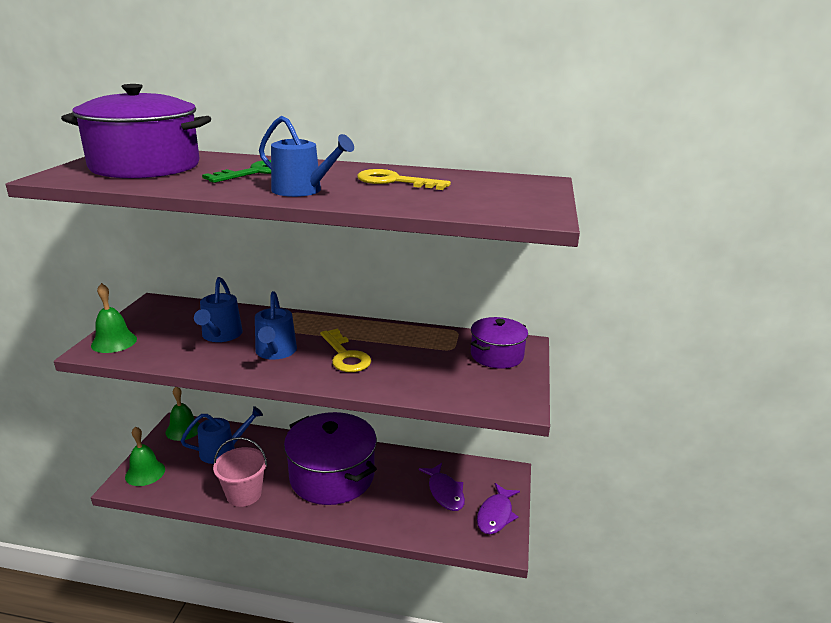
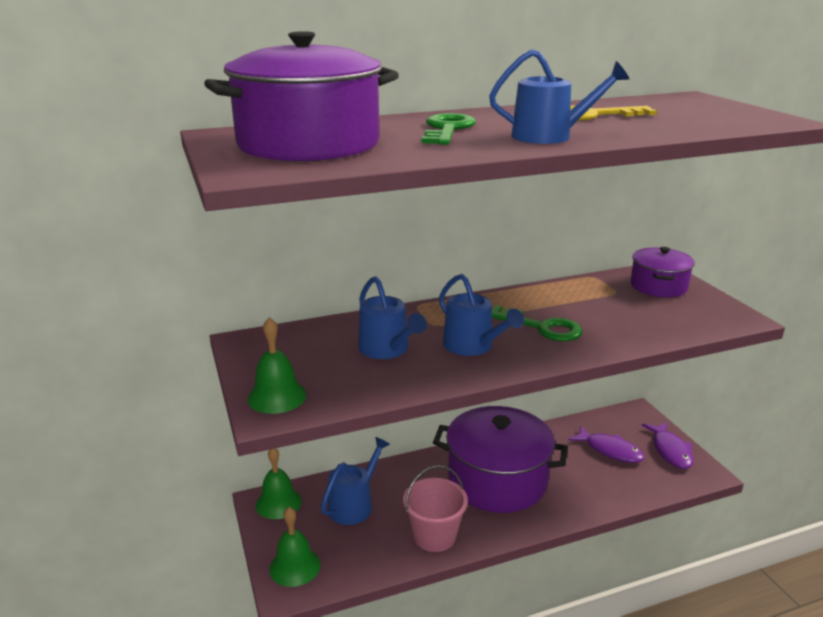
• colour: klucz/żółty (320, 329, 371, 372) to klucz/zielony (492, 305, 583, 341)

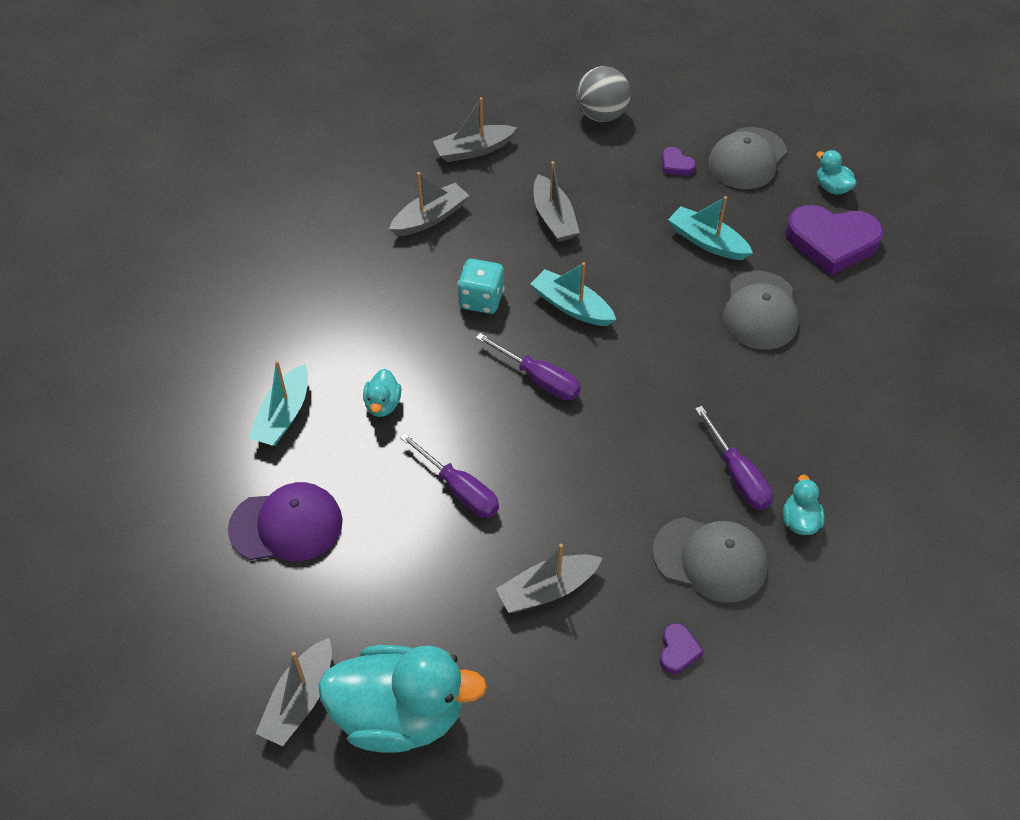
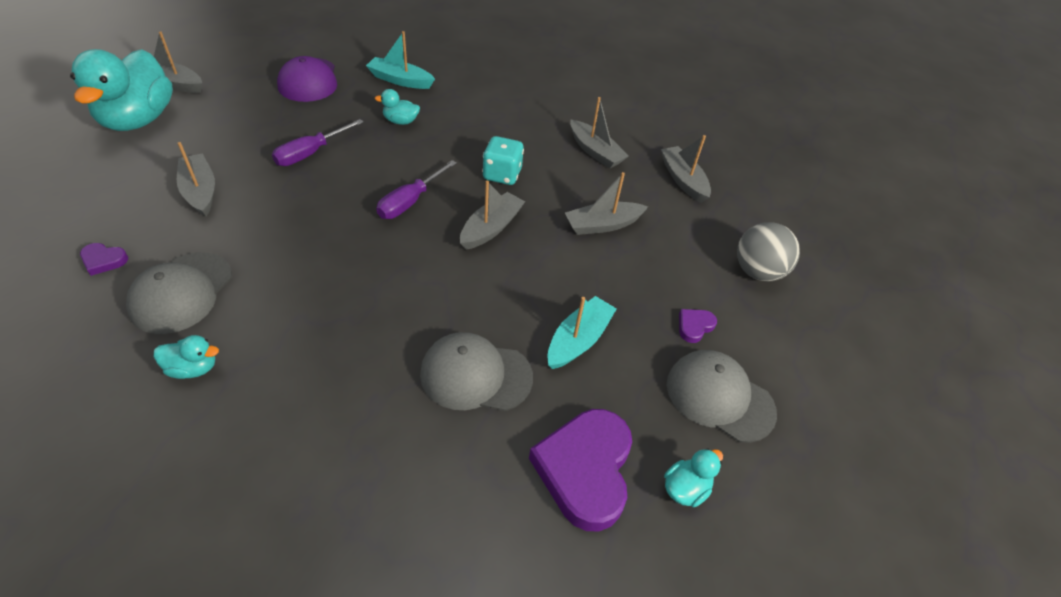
• colour: łódka/turkusowy (531, 262, 616, 326) to łódka/szary (460, 181, 525, 250)
• missing: śrubokręt/fioletowy (695, 406, 773, 510)

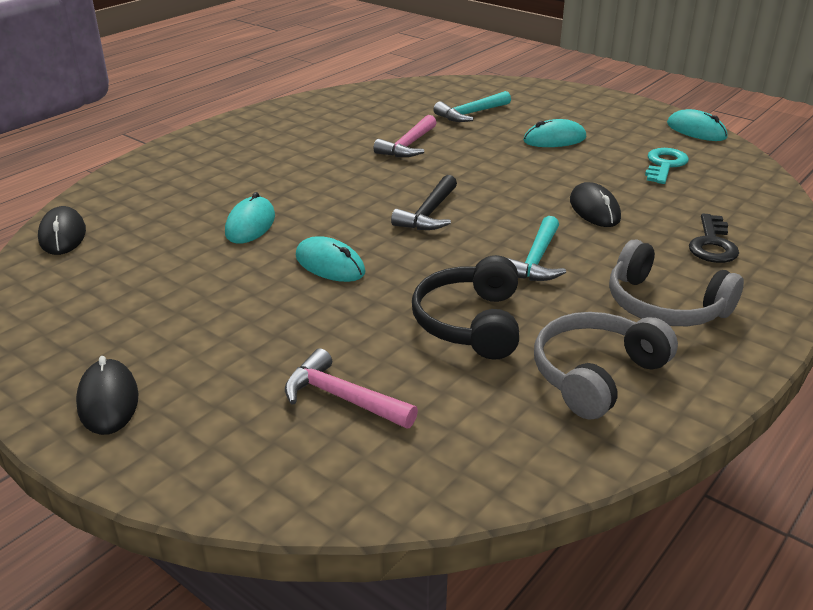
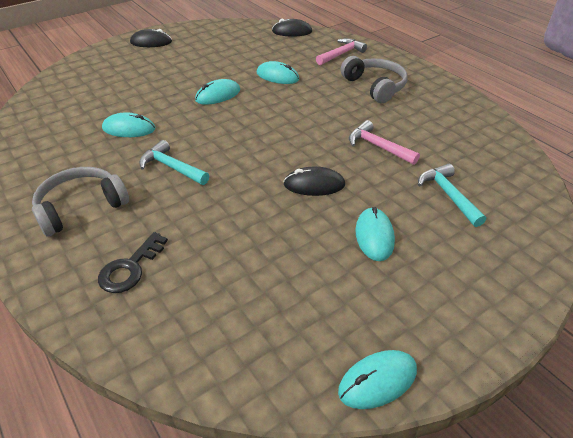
• relocated: młotek/różowy (285, 348, 418, 429) to (316, 38, 367, 65)
• missing: młotek/czarny (391, 175, 457, 230)
• exchanged: słuchawki/czarny (412, 255, 519, 360) to myszka/turkusowy (102, 112, 155, 137)
• relocated: słuchawki/szary (534, 312, 678, 420) to (341, 56, 408, 103)
• relocated: myszka/czarny (570, 182, 621, 227) to (283, 167, 345, 196)
• missing: klucz/turkusowy (645, 148, 689, 184)
• spun: klucz/czarny (689, 214, 739, 263) = (98, 232, 168, 293) 90 degrees counterclockwise

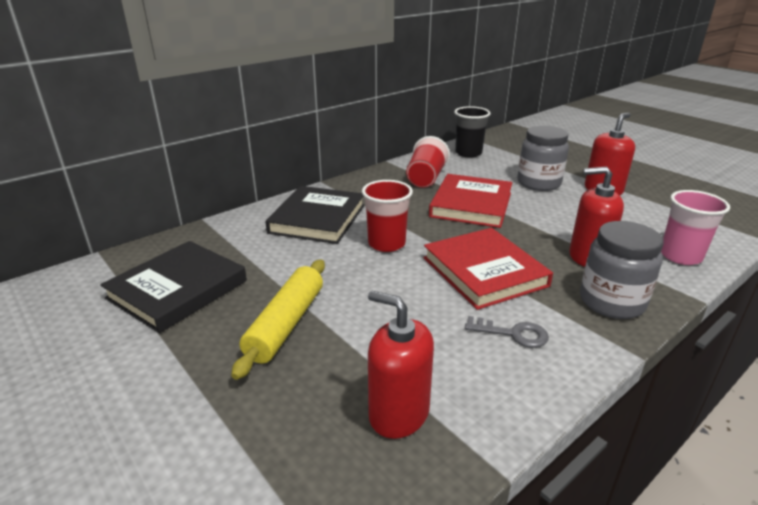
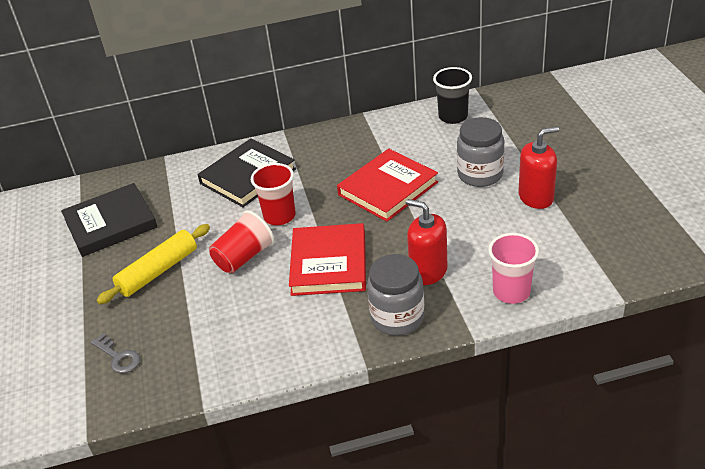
• missing: dozownik mydła/czerwony (368, 291, 434, 439)
• relocated: szklanka/czerwony (406, 136, 450, 188) to (209, 210, 275, 273)
• relocated: klucz/szary (465, 316, 549, 348) to (91, 333, 140, 374)

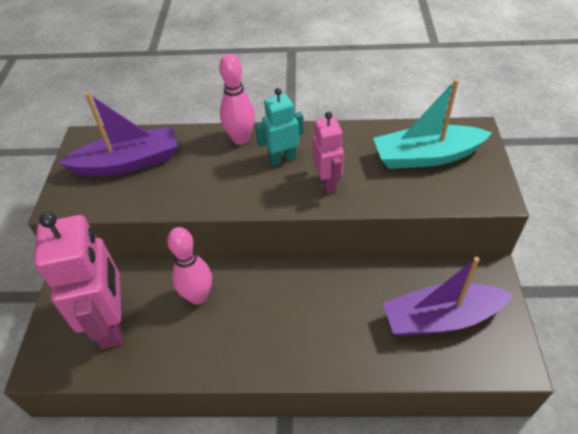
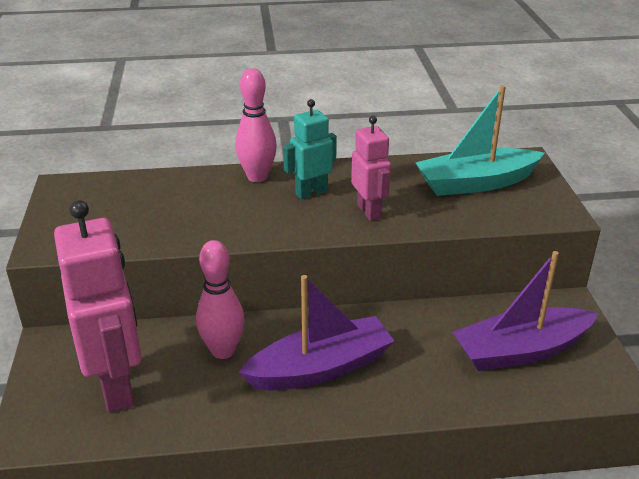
• relocated: łódka/fioletowy (58, 93, 178, 177) to (238, 275, 394, 390)

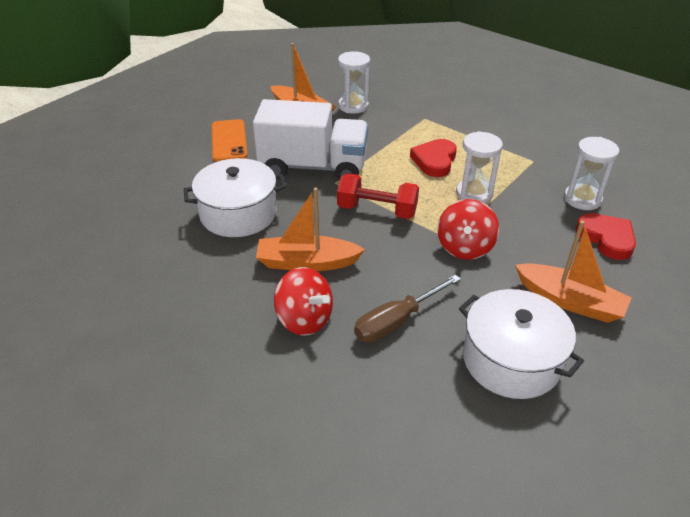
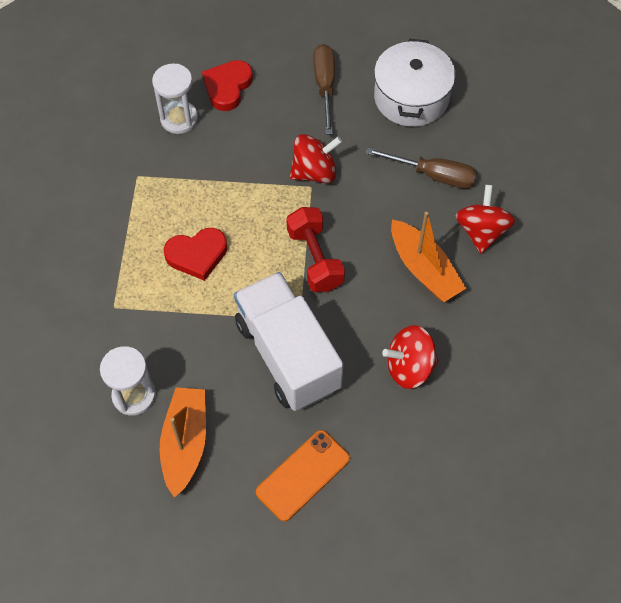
• exchanged: garnek/biały (183, 158, 286, 237) to bączek/czerwony (382, 325, 439, 389)
• missing: klepsydra/biały (456, 131, 503, 204)
• exchanged: łódka/pomarańczowy (515, 220, 632, 323) to śrubokręt/brązowy (314, 44, 335, 135)

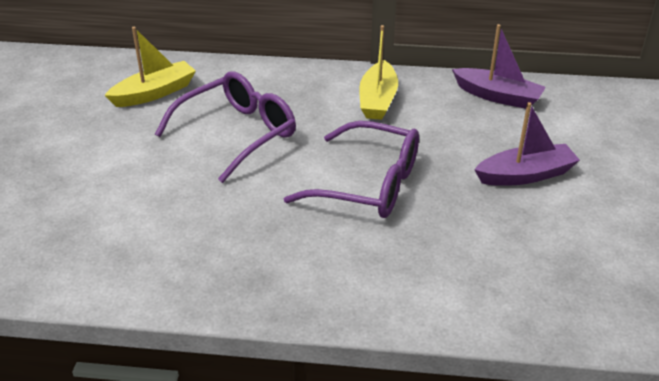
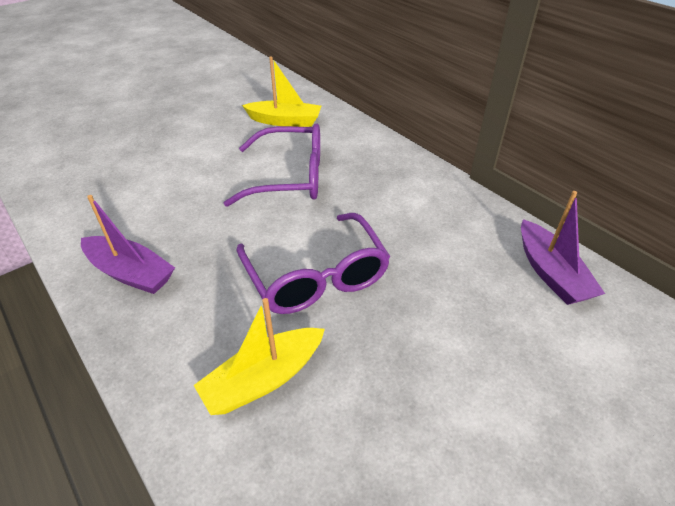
• relocated: łódka/żółty (359, 25, 398, 120) to (194, 298, 325, 415)
• relocated: łódka/fioletowy (474, 102, 580, 186) to (81, 195, 175, 294)

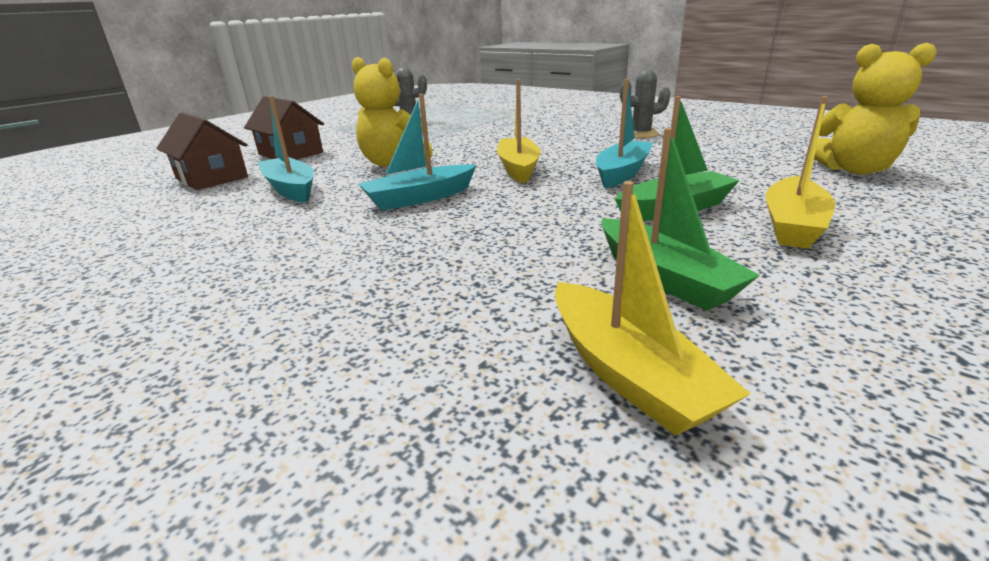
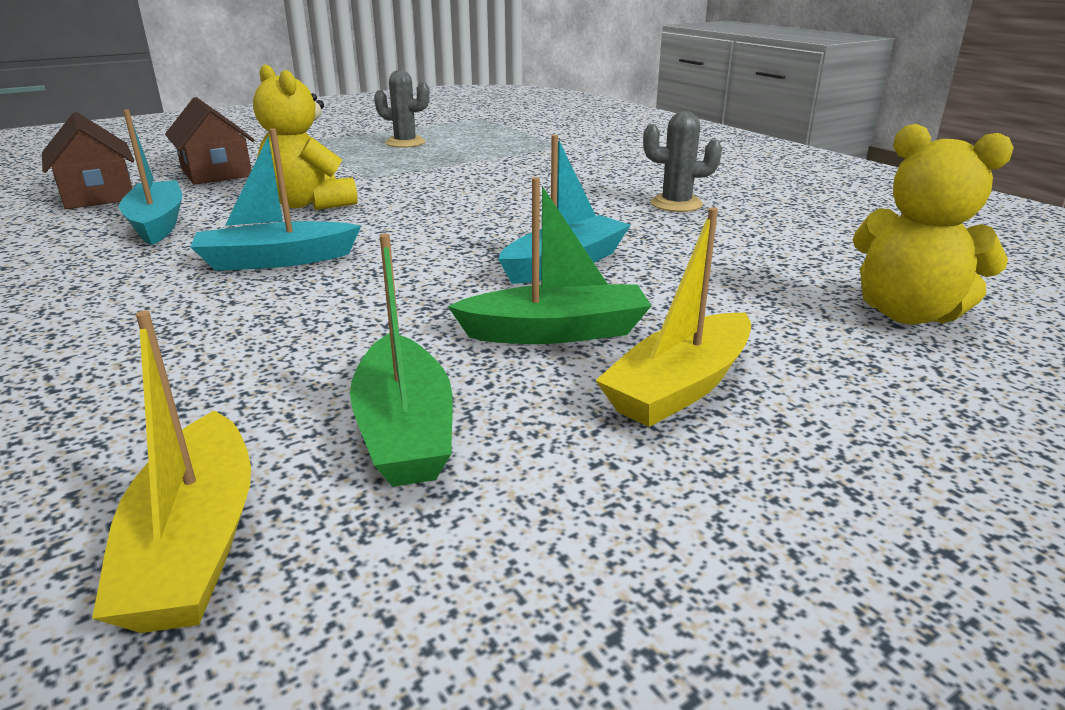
• missing: łódka/żółty (497, 79, 541, 184)

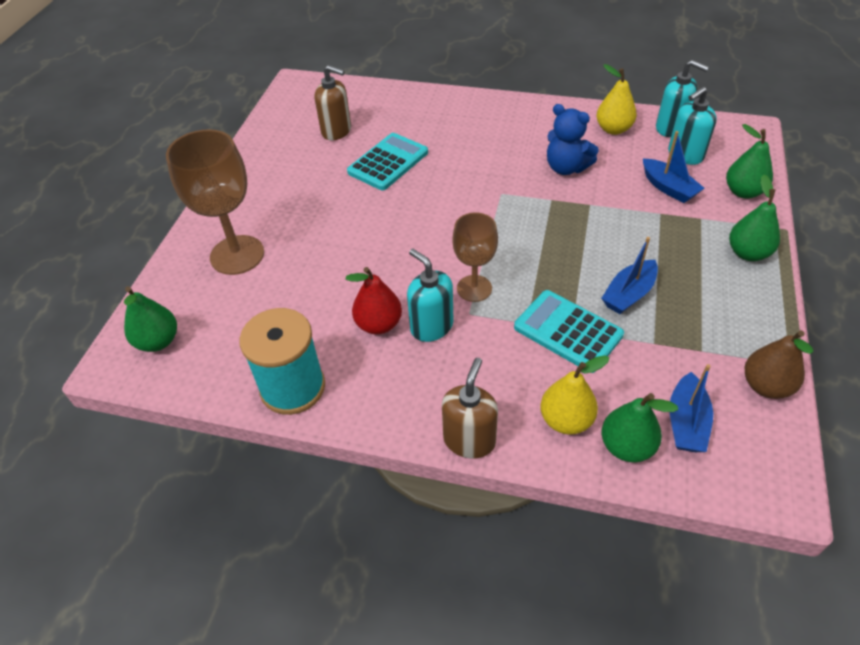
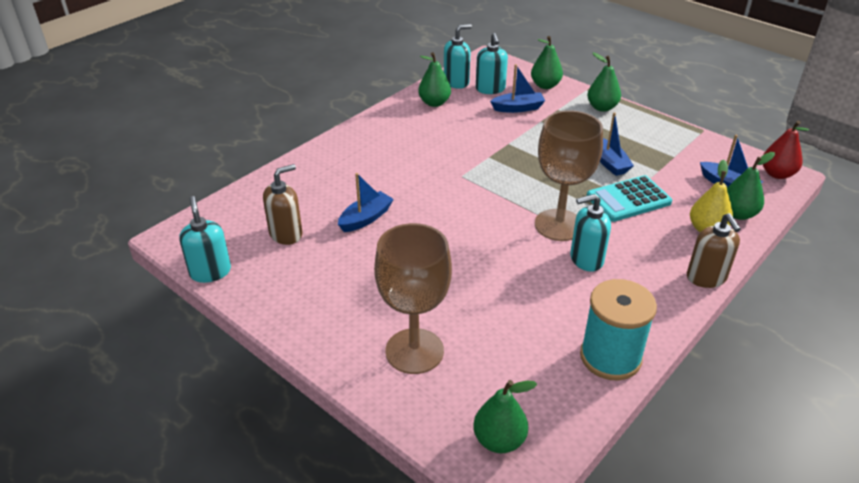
• relocated: gruszka/czerwony (346, 267, 402, 334) to (763, 121, 810, 179)
• exchanged: kalkulator/turkusowy (347, 133, 428, 190) to łódka/niebieski (338, 173, 394, 232)
• spun: dozownik mydła/brązowy (442, 358, 498, 459) = (687, 213, 741, 288) 150 degrees counterclockwise
• size: kielich/brązowy (452, 212, 498, 302) = (535, 110, 603, 241) x1.62
• missing: miś/niebieski (547, 104, 599, 175)
• colour: gruszka/żółty (597, 64, 637, 135) to gruszka/zielony (418, 52, 451, 107)
• missing: gruszka/brązowy (745, 330, 813, 399)
• appeared: dozownik mydła/turkusowy (179, 196, 231, 283)

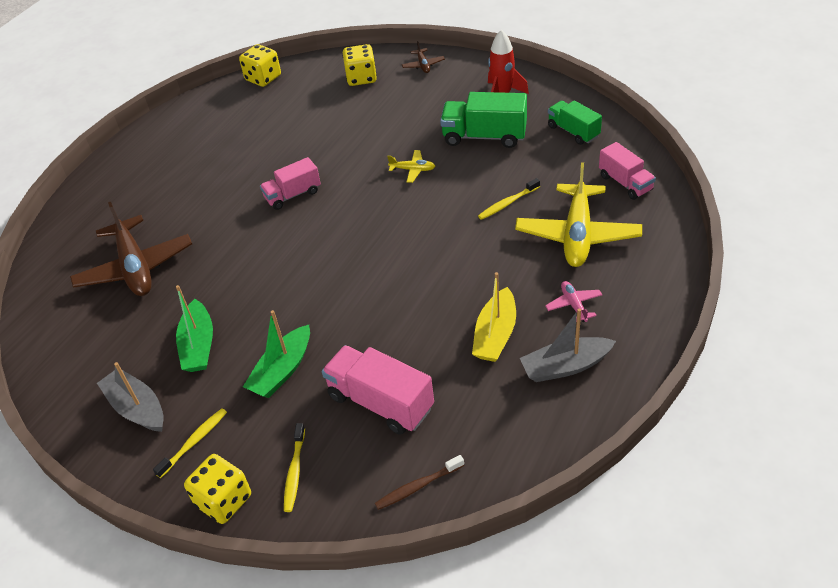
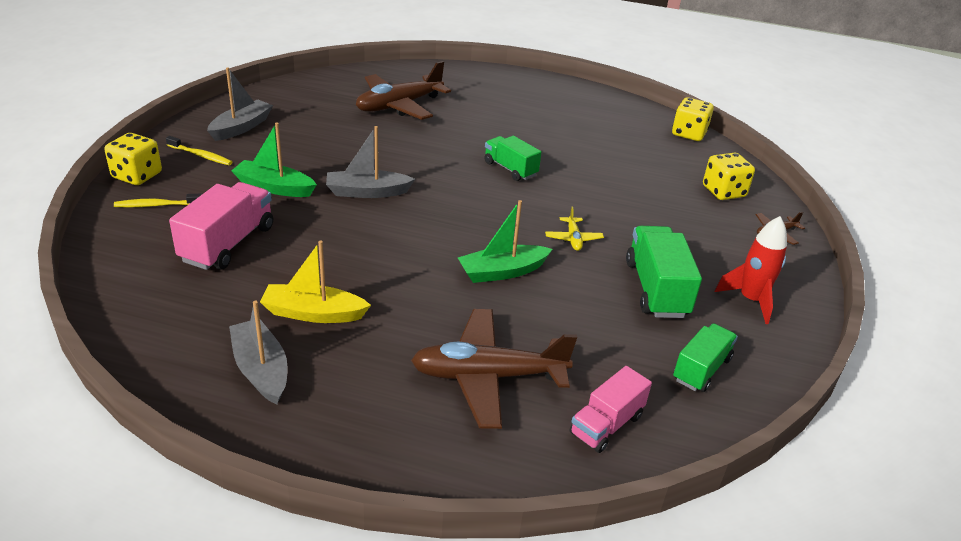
• relocated: łódka/zielony (176, 285, 213, 372) to (458, 200, 553, 283)
• colour: ciężarówka/różowy (260, 157, 321, 210) to ciężarówka/zielony (484, 136, 541, 181)
• missing: szczoteczka do zębów/brązowy (375, 455, 464, 510)
• missing: szczoteczka do zębów/żółty (478, 178, 540, 220)
• colour: samolot/żółty (515, 162, 642, 267) to samolot/brązowy (411, 309, 577, 429)
• missing: samolot/różowy (545, 281, 602, 322)
• appeared: łódka/szary (326, 126, 415, 198)

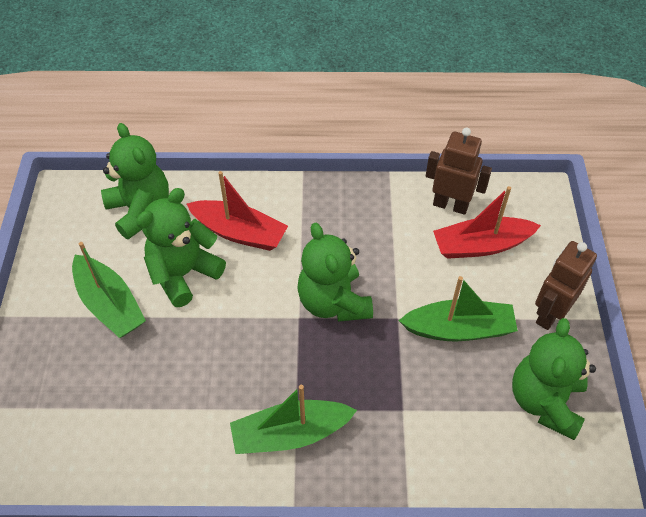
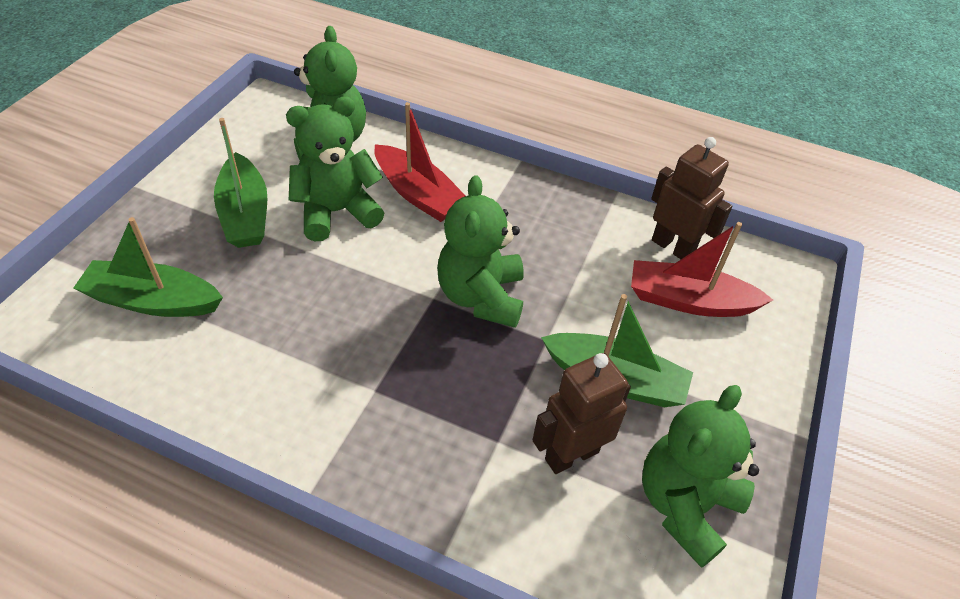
• relocated: łódka/zielony (230, 385, 357, 454) to (73, 217, 223, 317)
• relocated: robot/brązowy (535, 241, 597, 330) to (533, 353, 631, 474)

